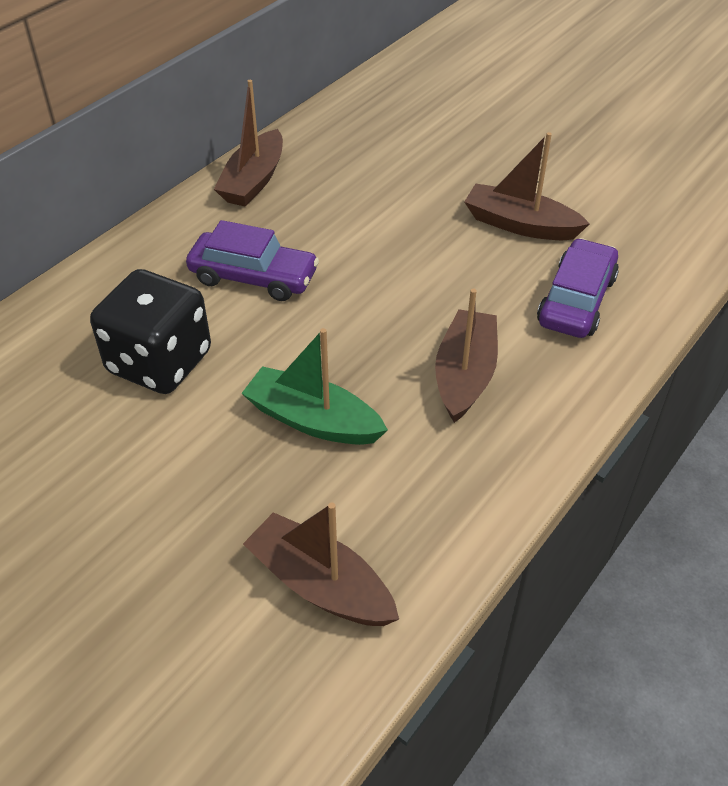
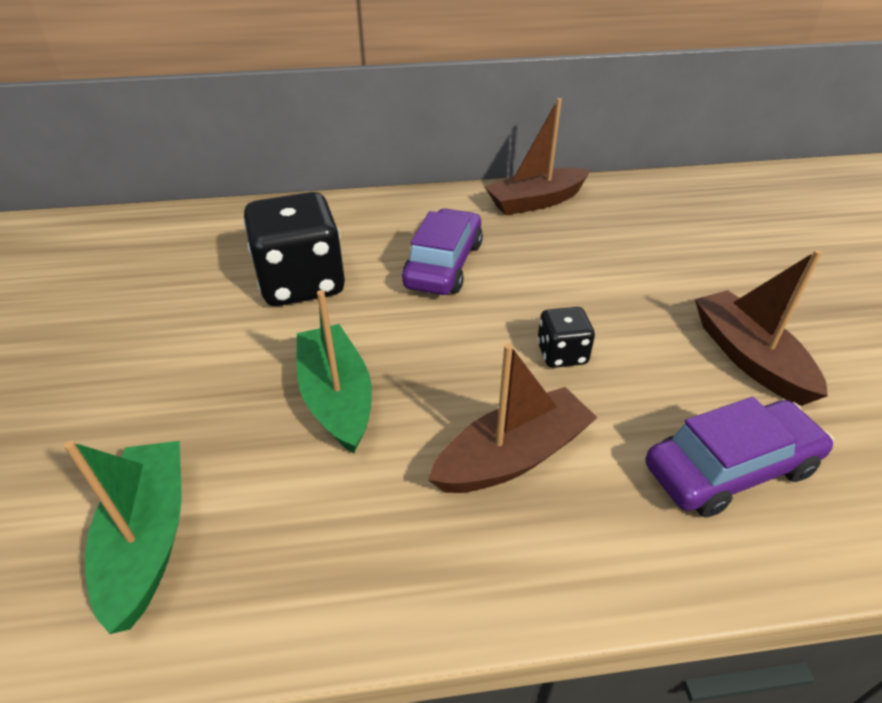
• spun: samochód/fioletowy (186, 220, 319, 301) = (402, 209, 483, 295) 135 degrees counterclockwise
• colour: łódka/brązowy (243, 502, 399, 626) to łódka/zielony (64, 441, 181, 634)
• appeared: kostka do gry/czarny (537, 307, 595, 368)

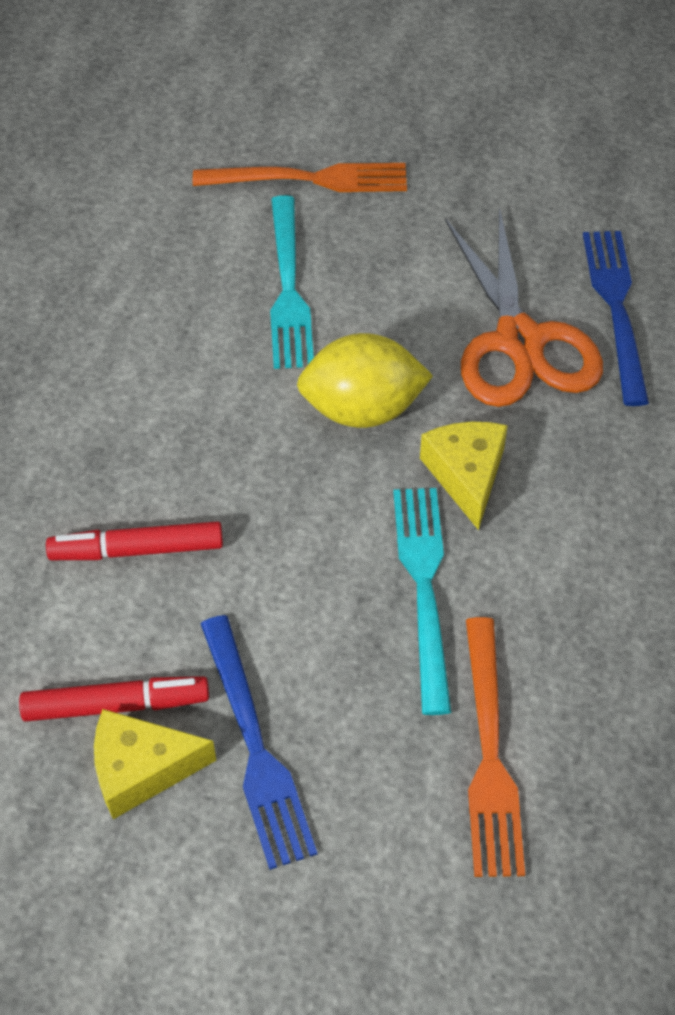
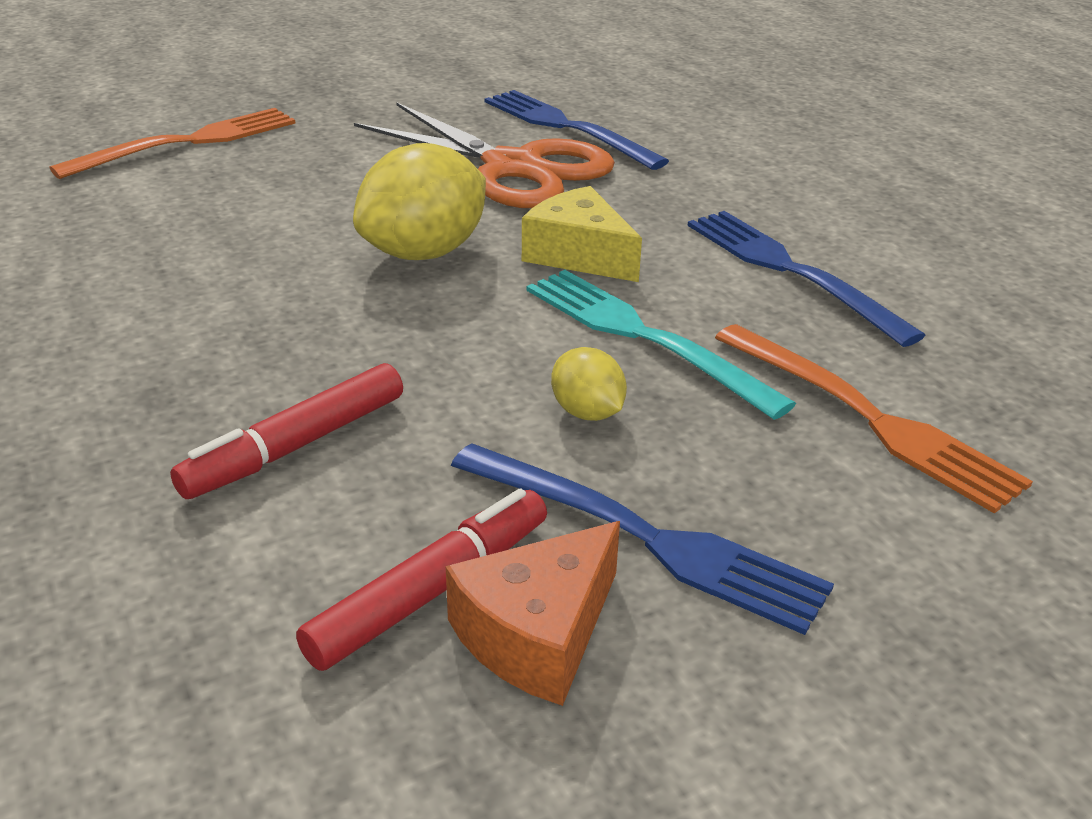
• colour: ser/żółty (94, 709, 216, 819) to ser/pomarańczowy (446, 521, 620, 706)
• missing: widelec/turkusowy (270, 195, 314, 369)
• appeared: cytryna/żółty (551, 347, 627, 421)
• appeared: widelec/niebieski (688, 211, 925, 347)

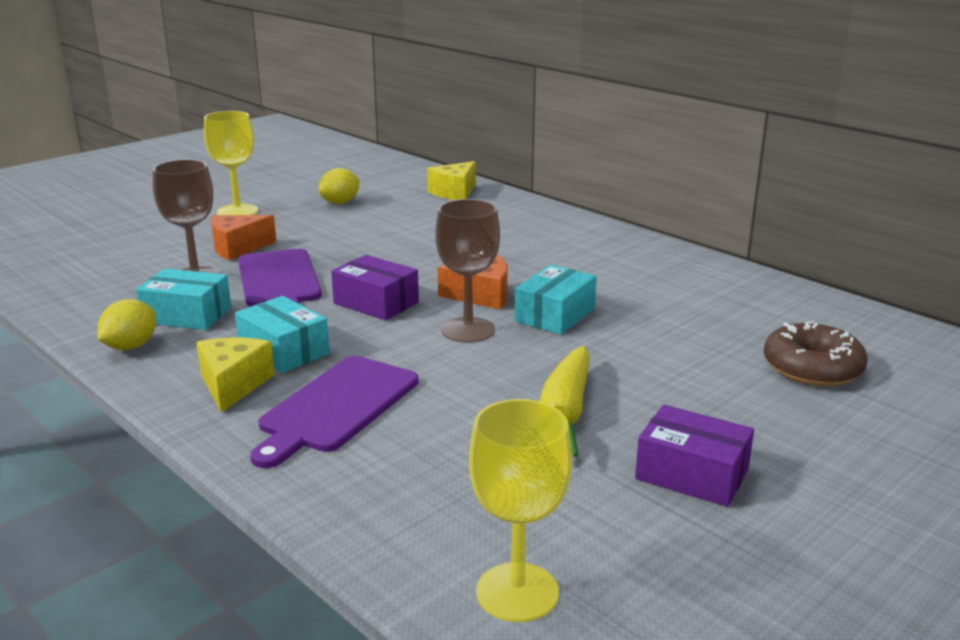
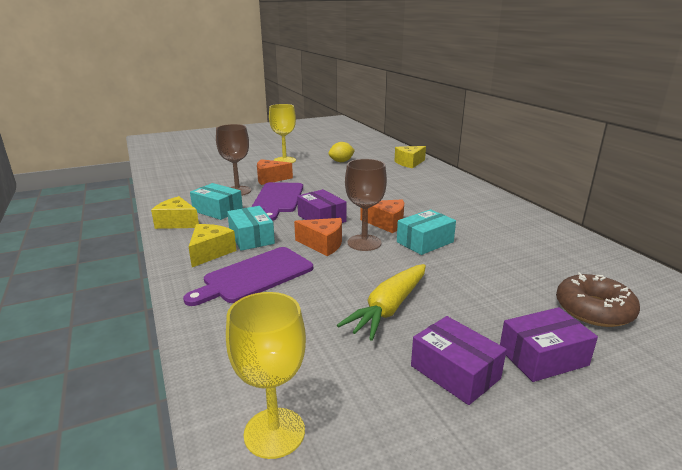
• exchanged: cytryna/żółty (98, 299, 156, 350) to ser/żółty (151, 196, 199, 229)
• appeared: ser/pomarańczowy (294, 218, 342, 256)
• appeared: pudełko/fioletowy (500, 307, 598, 382)

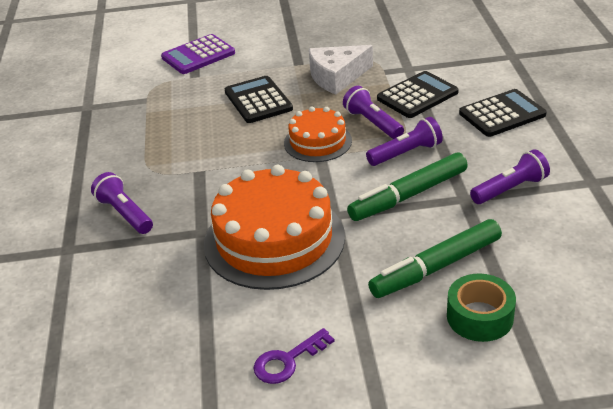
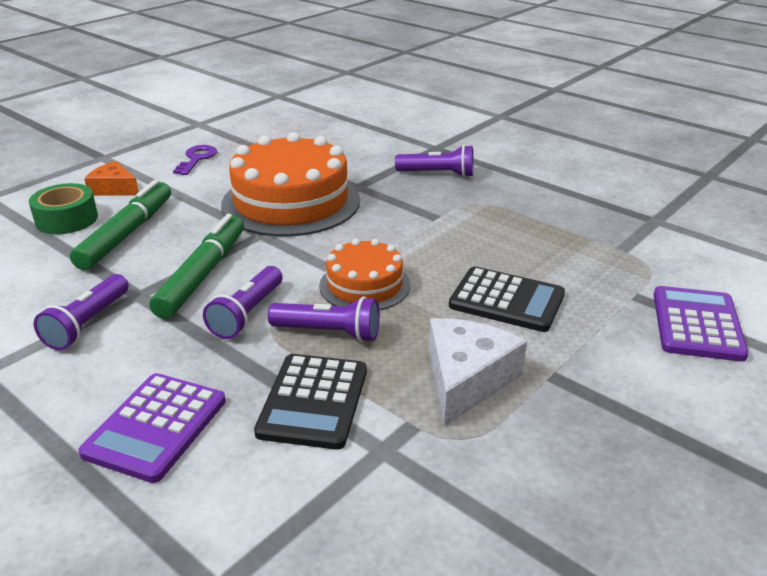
• colour: kalkulator/czarny (459, 89, 547, 137) to kalkulator/fioletowy (78, 373, 226, 483)
• appeared: ser/pomarańczowy (84, 161, 139, 196)

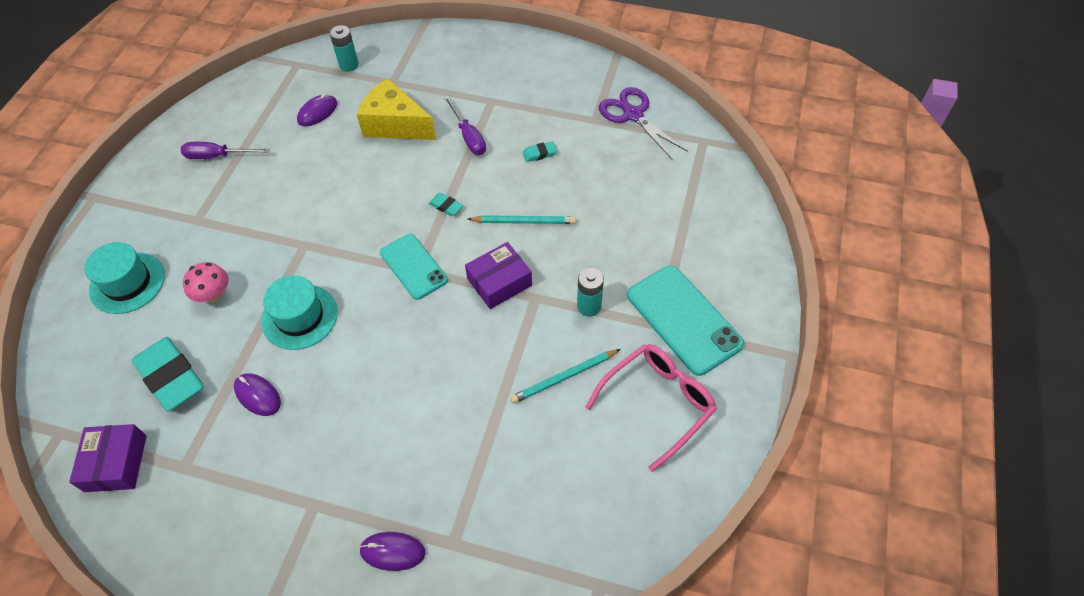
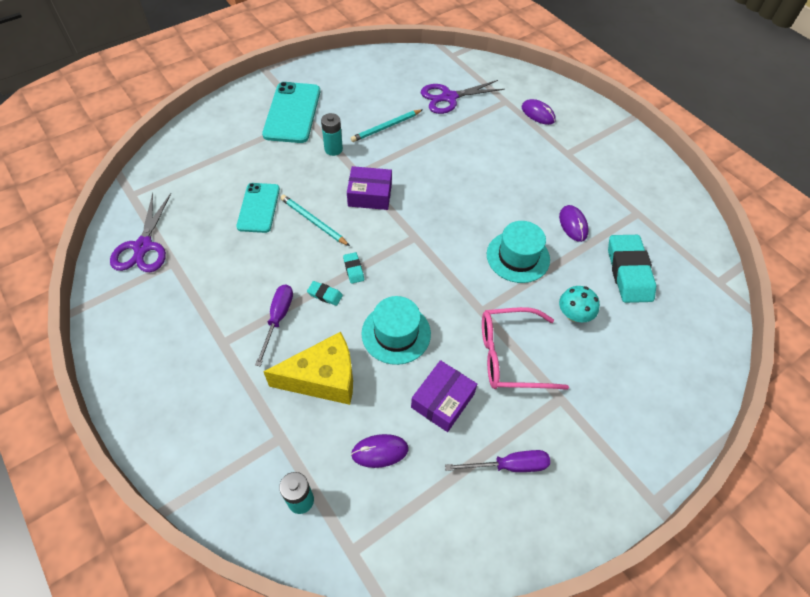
• relocated: pudełko/fioletowy (69, 424, 147, 492) to (411, 360, 477, 432)
• relocated: kapelusz/turkusowy (85, 242, 165, 314) to (362, 296, 431, 365)
• spun: śrubokręt/fioletowy (181, 142, 270, 159) = (445, 450, 550, 472) 45 degrees counterclockwise
• colour: grzyb/różowy (183, 262, 228, 302) to grzyb/turkusowy (559, 286, 600, 322)
• spun: ser/żółty (357, 78, 436, 140) = (263, 332, 353, 405) 75 degrees counterclockwise
• relocated: telefon/turkusowy (380, 234, 448, 300) to (236, 183, 280, 233)
• spun: ołówek/turkusowy (510, 349, 620, 404) = (351, 109, 423, 142) 135 degrees clockwise
• relocated: gumka do mazania/turkusowy (522, 141, 557, 162) to (307, 281, 343, 306)
• relocated: okulary/różowy (585, 344, 717, 472) to (482, 307, 569, 390)
• appeared: nożyczki/fioletowy (421, 80, 505, 114)

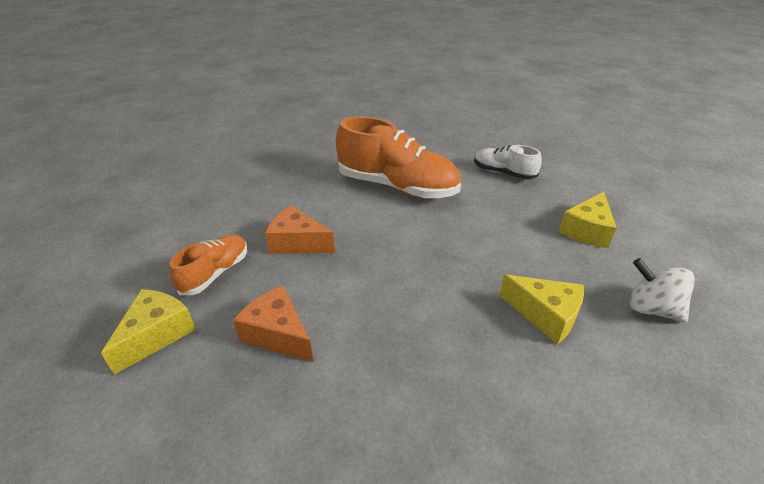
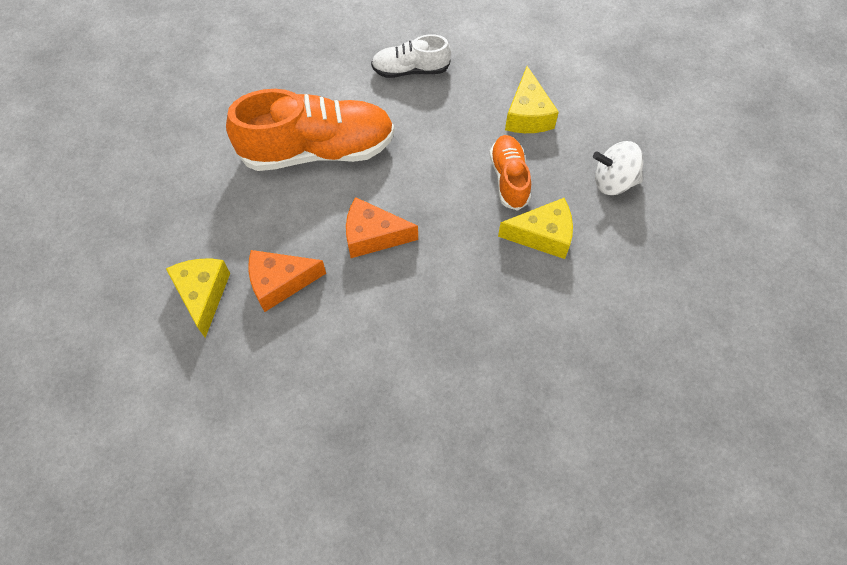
• relocated: ser/żółty (101, 289, 196, 375) to (166, 259, 230, 338)
• relocated: but/pomarańczowy (169, 234, 247, 295) to (489, 135, 531, 211)
• relocated: ser/pomarańczowy (233, 286, 313, 362) to (346, 197, 418, 258)

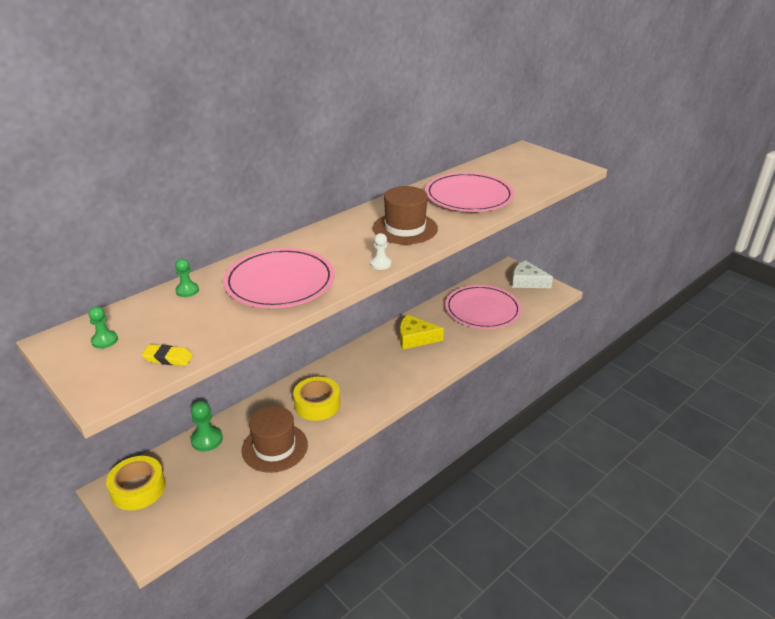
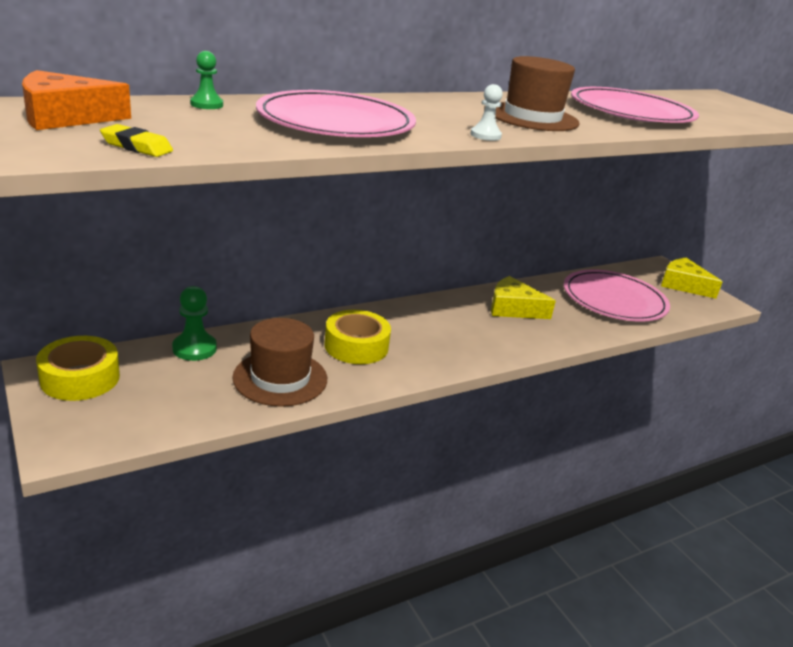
• exchanged: pionek/zielony (89, 306, 118, 349) to ser/pomarańczowy (22, 70, 131, 130)
• colour: ser/biały (512, 260, 553, 288) to ser/żółty (661, 258, 722, 299)

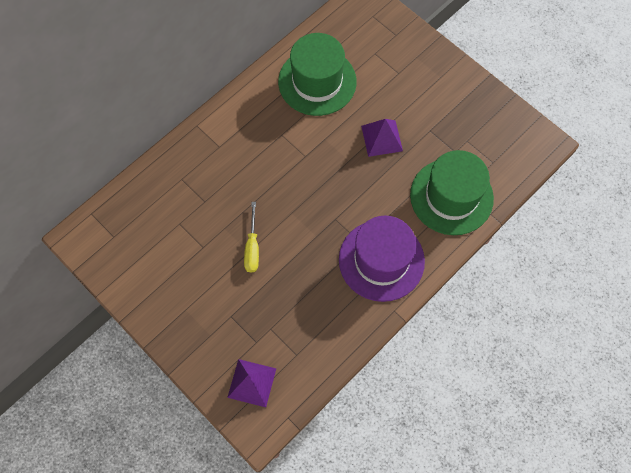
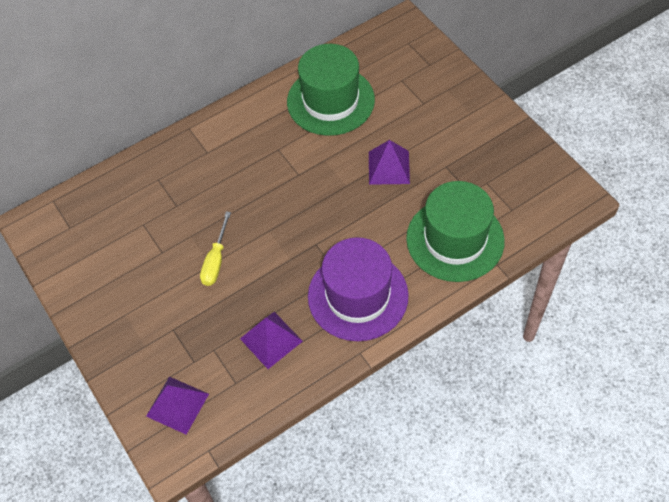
• appeared: piramida/fioletowy (240, 312, 303, 369)

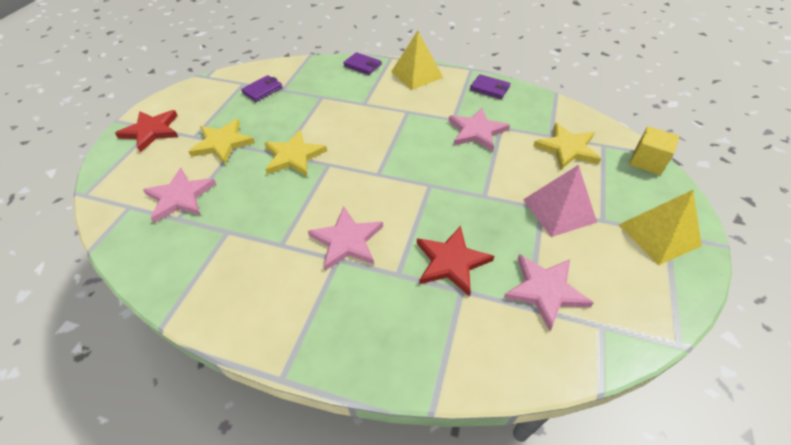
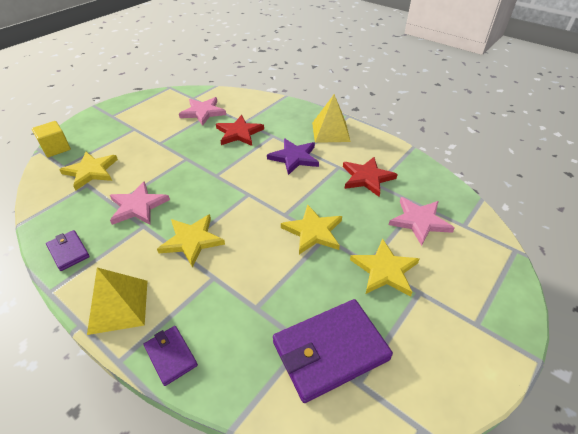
• relocated: gwiazda/czerwony (115, 110, 178, 152) to (343, 157, 398, 197)
• size: portfel/fioletowy (241, 75, 283, 102) = (273, 299, 393, 403) x1.97
• colour: gwiazda/różowy (308, 207, 383, 271) to gwiazda/fioletowy (267, 138, 319, 175)
• missing: piramida/różowy (523, 165, 597, 237)
• relocated: piramida/żółty (619, 190, 702, 265) to (312, 94, 351, 143)
• appeared: gwiazda/żółty (157, 214, 225, 268)

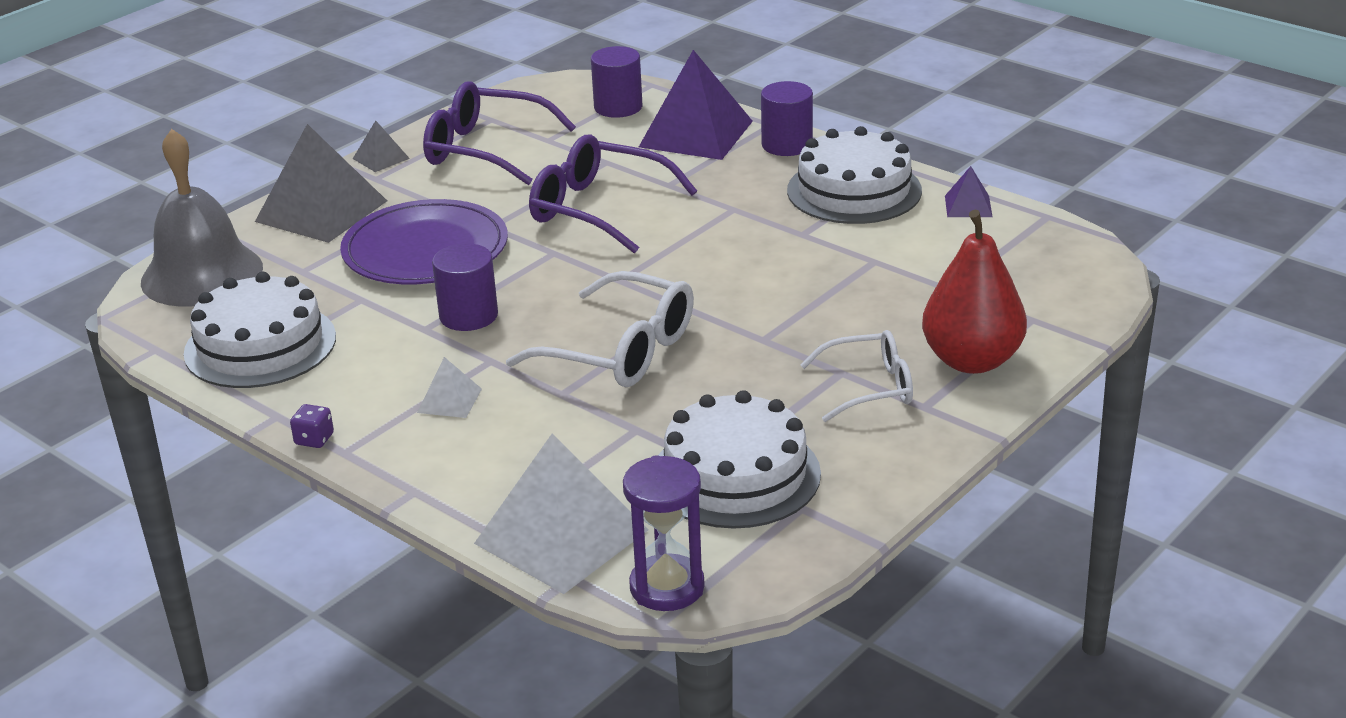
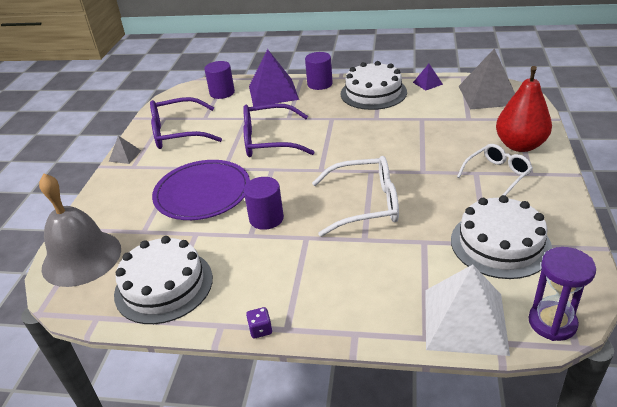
• relocated: piramida/szary (255, 124, 387, 243) to (458, 48, 515, 109)
• missing: piramida/biały (417, 357, 482, 418)

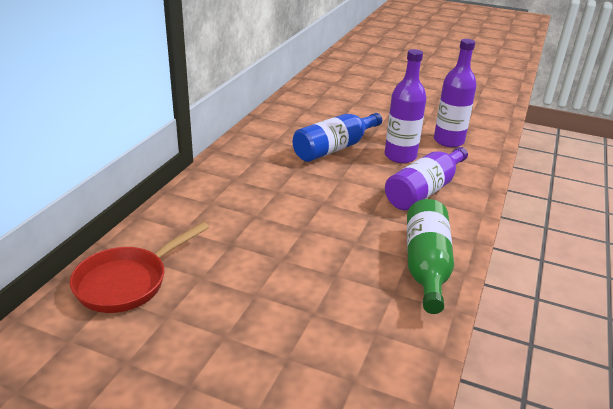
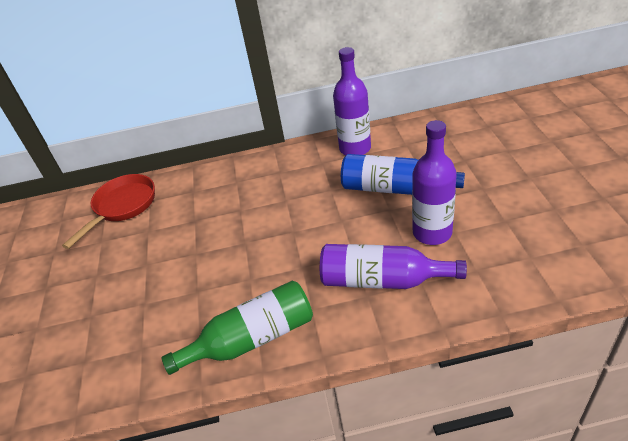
• spun: patelnia/czerwony (70, 222, 209, 313) = (62, 174, 155, 249) 105 degrees clockwise
• relocated: butelka/fioletowy (434, 39, 477, 147) to (333, 47, 371, 155)

